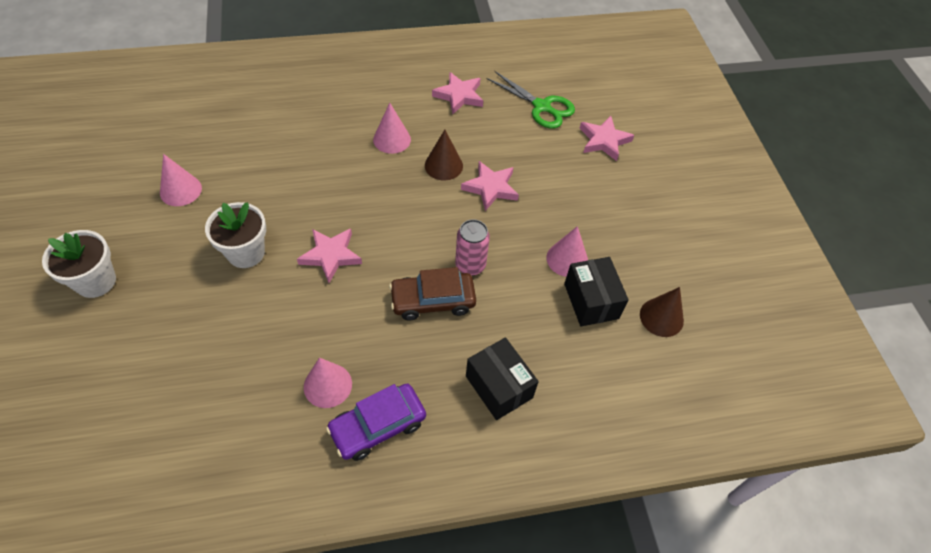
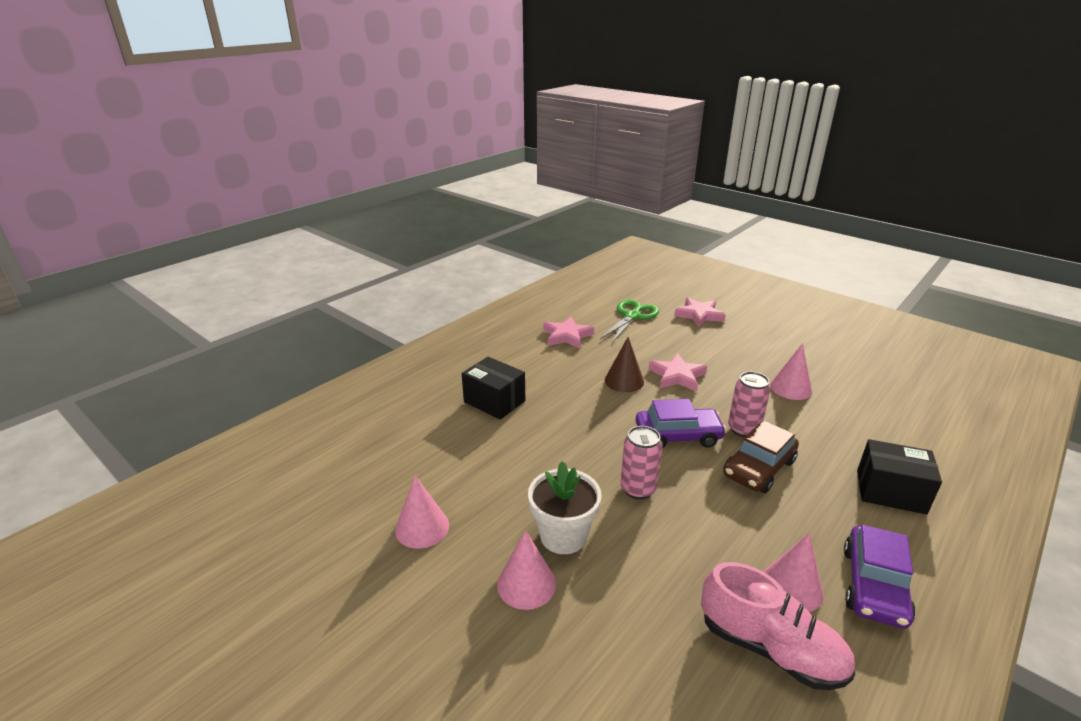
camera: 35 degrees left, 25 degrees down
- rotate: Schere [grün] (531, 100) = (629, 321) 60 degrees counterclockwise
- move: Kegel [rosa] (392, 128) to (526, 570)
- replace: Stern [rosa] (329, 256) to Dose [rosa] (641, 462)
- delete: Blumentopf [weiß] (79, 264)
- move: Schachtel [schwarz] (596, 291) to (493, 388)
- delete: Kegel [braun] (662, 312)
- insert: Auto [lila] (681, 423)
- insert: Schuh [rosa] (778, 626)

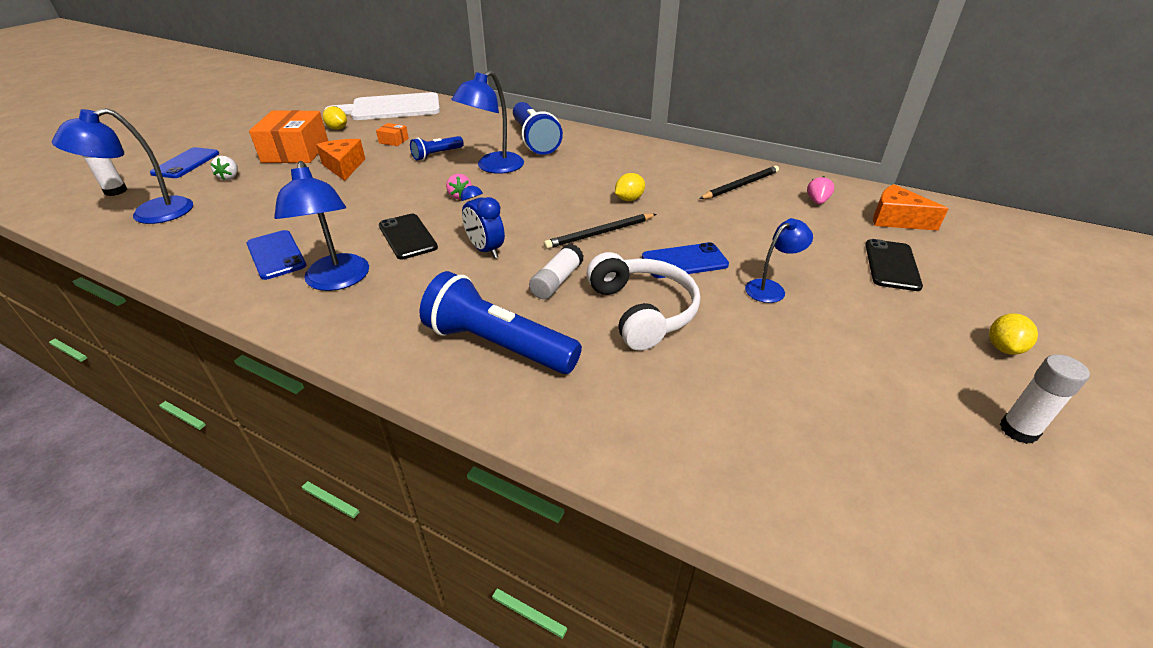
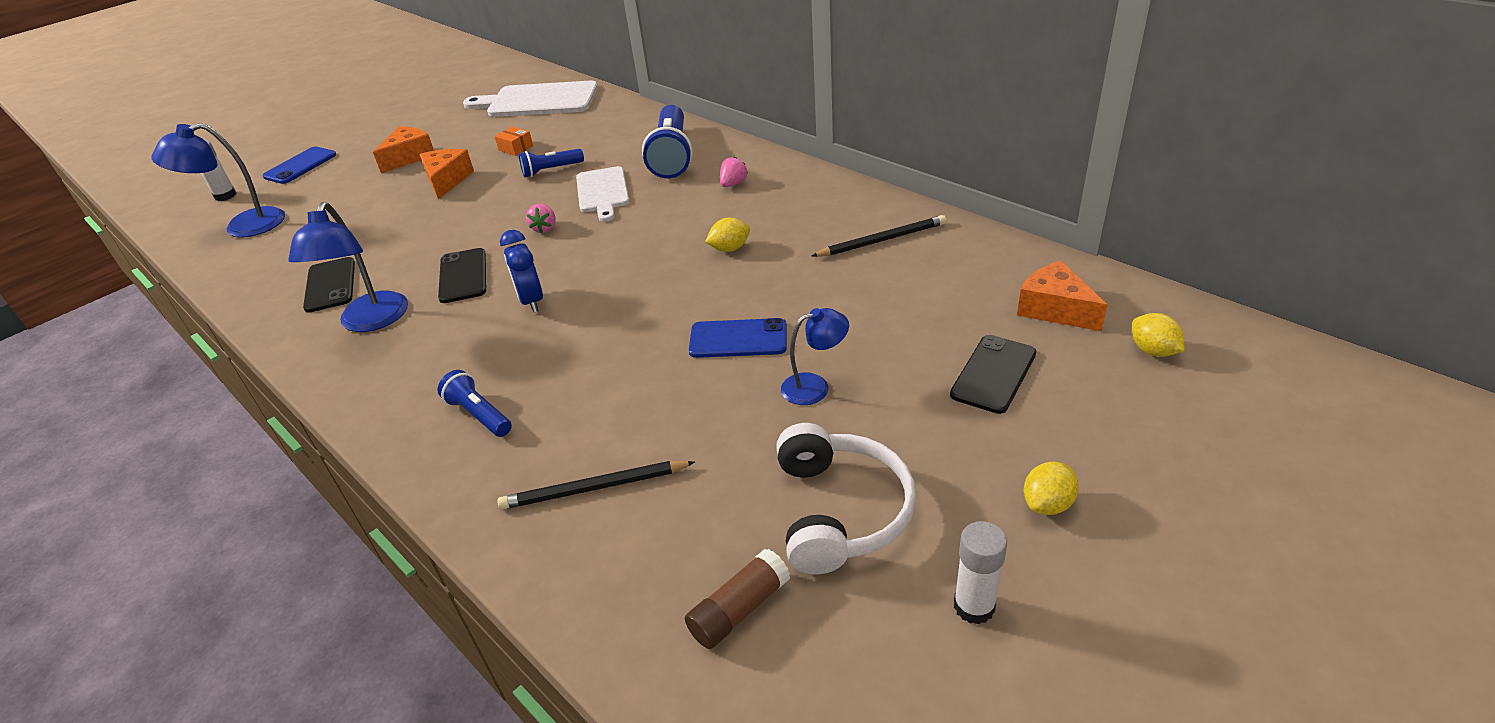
camera: 20 degrees right, 0 degrees up
- replace: Lampe [blau] (487, 122) to Schneidebrett [weiß] (602, 194)
- move: Zitrone [gelb] (335, 118) to (1158, 335)
- replace: Schachtel [orange] (288, 136) to Käse [orange] (403, 149)
- delete: Erdbeere [weiß] (224, 168)
- move: Erdbeere [rosa] (820, 190) to (734, 172)
- move: Bleistift [schwarz] (600, 231) to (596, 485)
- recolor: Handy [blau] (276, 255) to Handy [schwarz] (329, 285)
- delete: Klebestift [weiß] (556, 271)
- move: Kopfhörer [weiß] (643, 301) to (846, 498)
- resize: Taschenlampe [blau] (501, 322) = (474, 403) x0.53
- insert: Klebestift [braun] (737, 599)

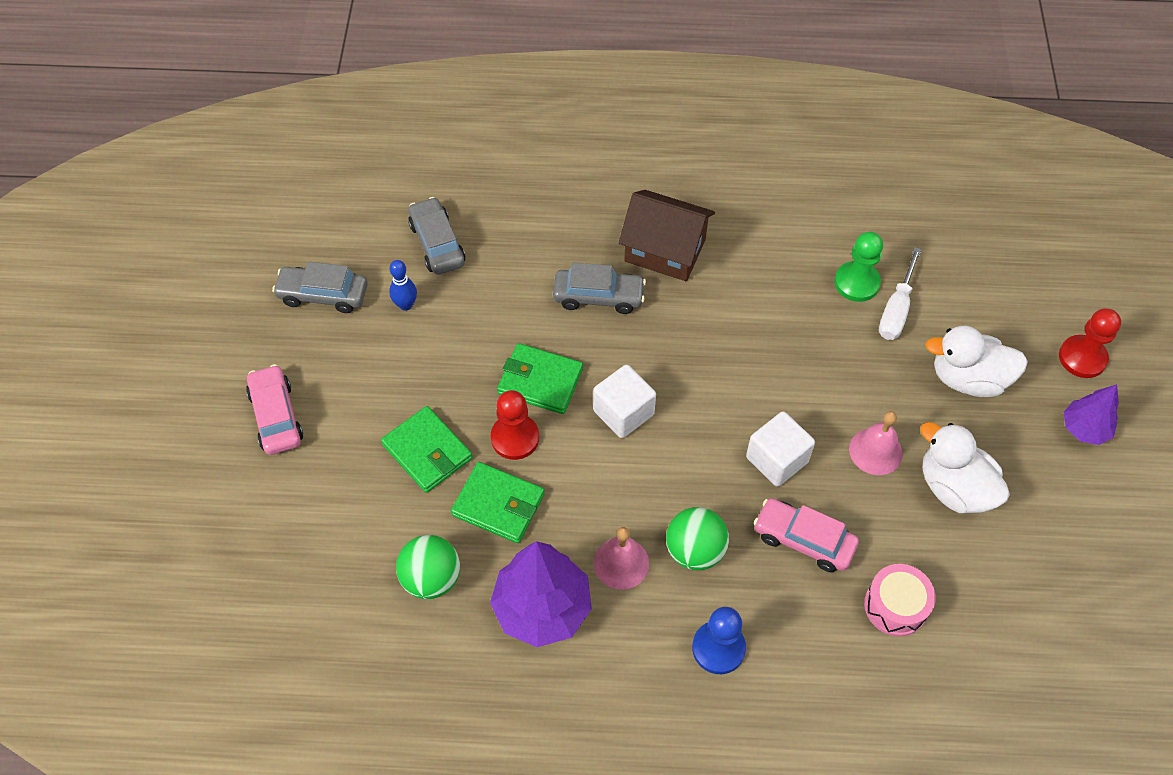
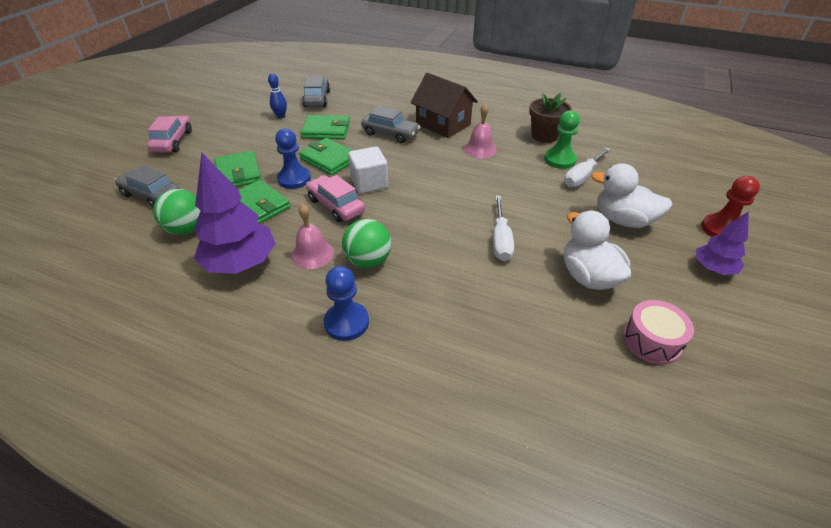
camera: 20 degrees right, 15 degrees down
- move: Auto [grau] (320, 287) to (147, 186)
- recolor: Bauer [rot] (515, 425) to Bauer [blau] (293, 158)
- delete: Kubus [weiß] (780, 449)
- move: Glocke [rosa] (876, 443) to (480, 131)
- move: Auto [rosa] (806, 535) to (335, 198)
- move: Trommel [rosa] (900, 600) to (658, 332)
- insert: Blumentopf [braun] (550, 118)
- insert: Geldbörse [grün] (325, 127)
- insert: Schraubenzieher [weiß] (503, 228)

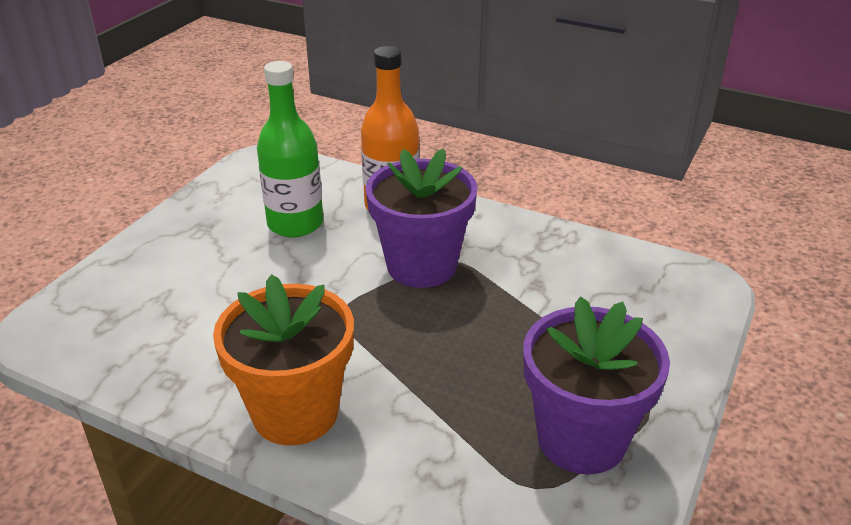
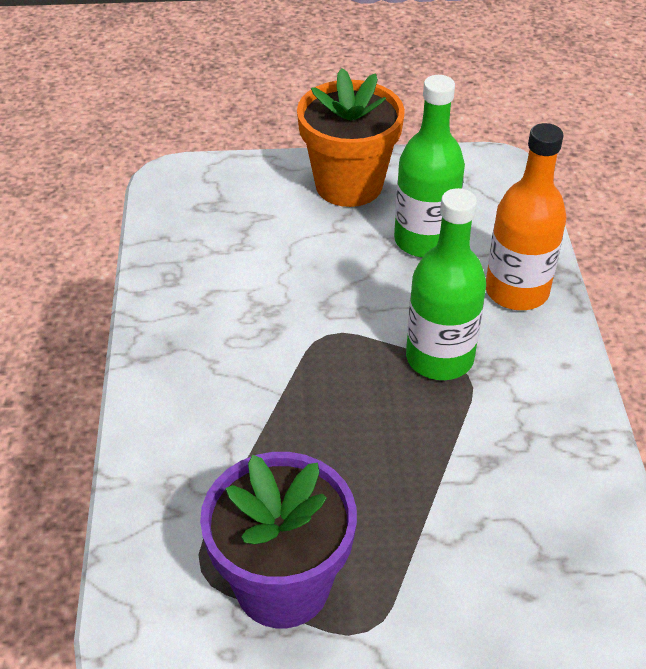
camera: 60 degrees right, 10 degrees up
- replace: Blumentopf [lila] (422, 218) to Flasche [grün] (446, 284)
- move: Blumentopf [orange] (283, 360) to (351, 137)

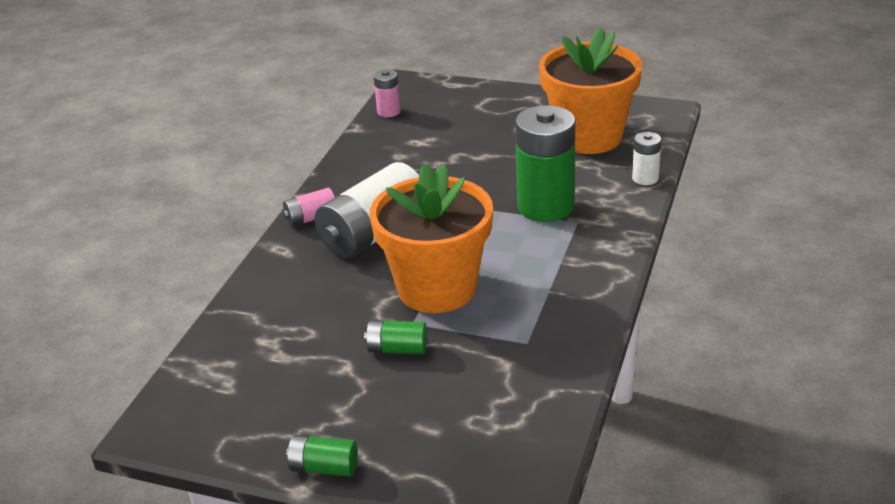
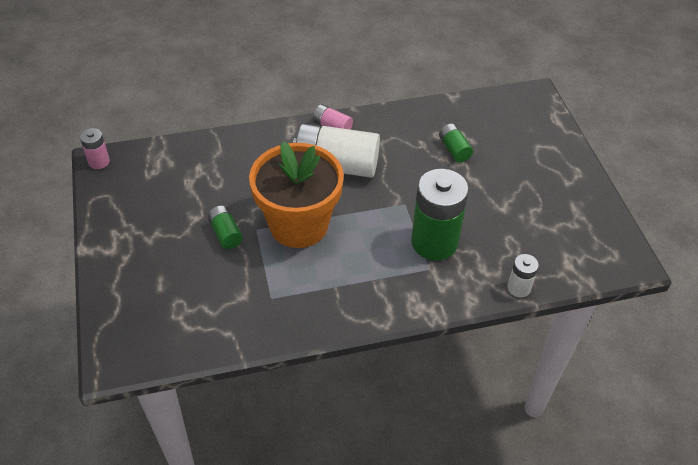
camera: 55 degrees right, 15 degrees up
- delete: Blumentopf [orange] (590, 90)
- move: Batterie [rosa] (387, 93) to (95, 148)
- move: Batterie [grün] (322, 455) to (456, 143)

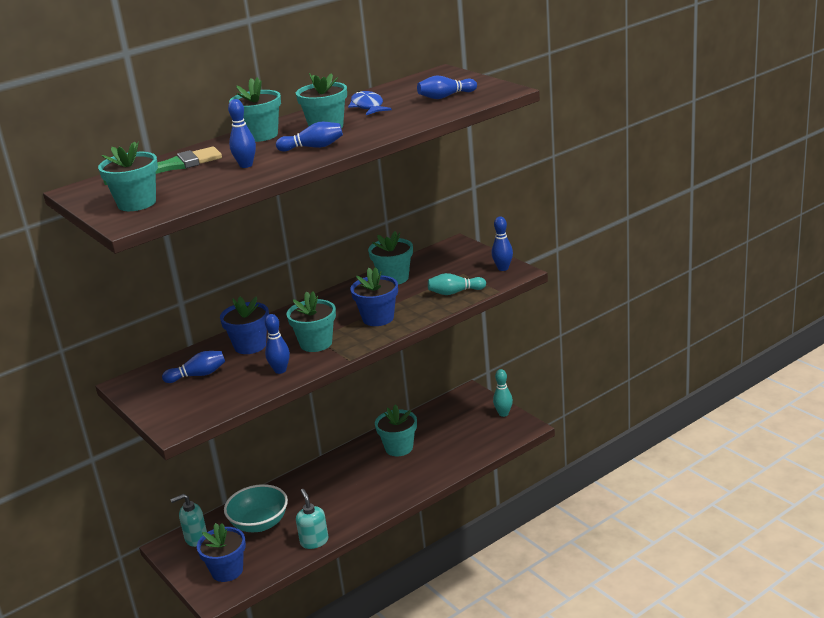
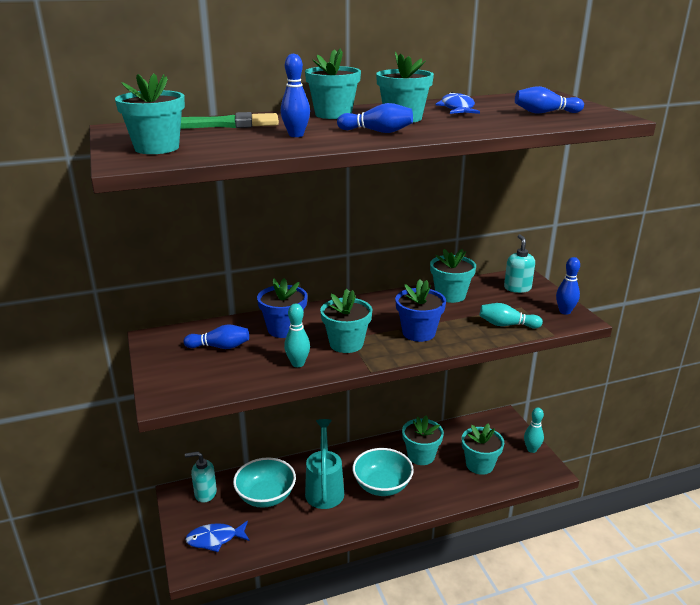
camera: 15 degrees right, 0 degrees up
- recolor: Bowlingkegel [blau] (277, 344) to Bowlingkegel [türkis] (297, 335)
- move: Seifenspender [türkis] (312, 519) to (519, 263)
- replace: Blumentopf [blau] (221, 552) to Fisch [blau] (217, 536)
- insert: Gießkanne [türkis] (324, 464)
- insert: Blumentopf [türkis] (483, 449)
- insert: Schüssel [türkis] (383, 472)

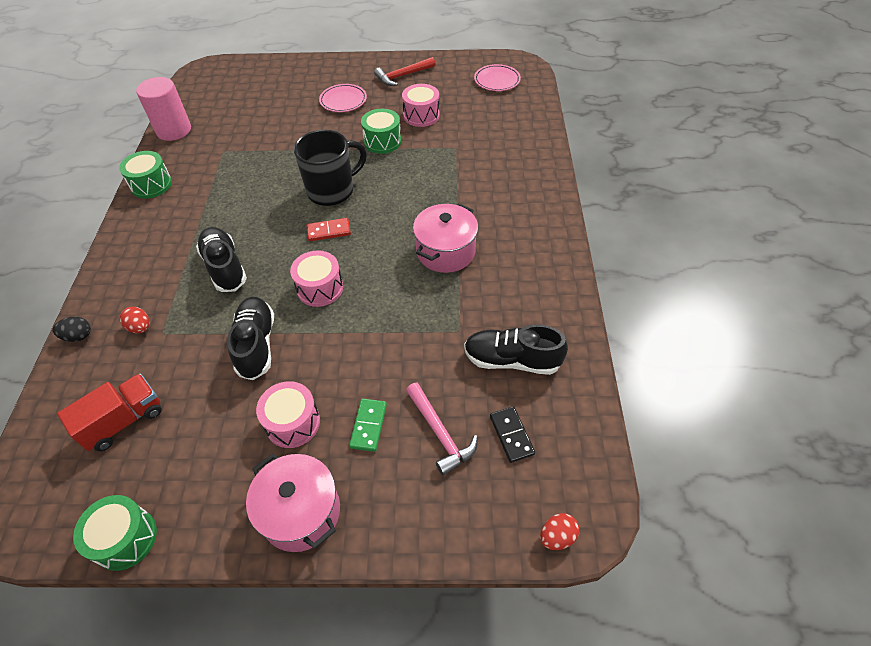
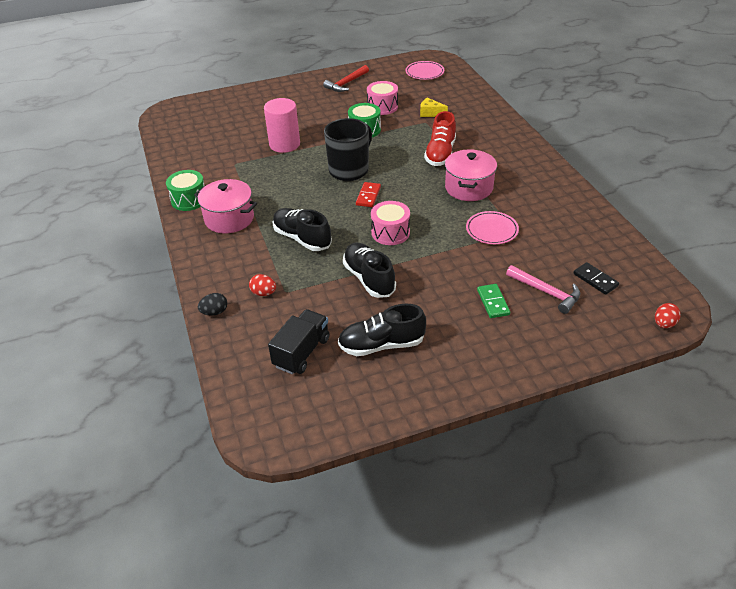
camera: 20 degrees left, 10 degrees down
- move: Vollzylinder [rosa] (163, 109) to (282, 125)
- move: Teller [rosa] (343, 98) to (492, 227)
- rotate: Dominostein [rot] (329, 229) = (368, 194) 45 degrees counterclockwise
- move: Schuh [schwarz] (516, 350) to (382, 330)
- recolor: Lastwagen [rot] (109, 413) to Lastwagen [schwarz] (299, 341)
- delete: Trommel [rosa] (288, 414)
- move: Kochtopf [rosa] (293, 502) to (225, 206)
- delete: Trommel [grün] (115, 533)
- insert: Käse [gelb] (434, 107)
- insert: Schuh [rot] (440, 138)

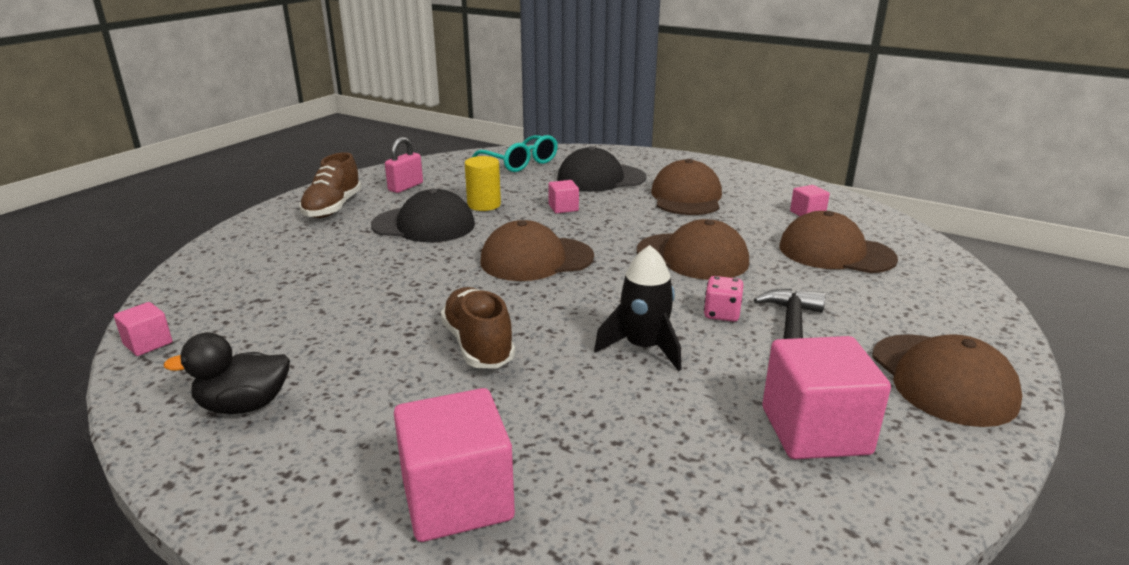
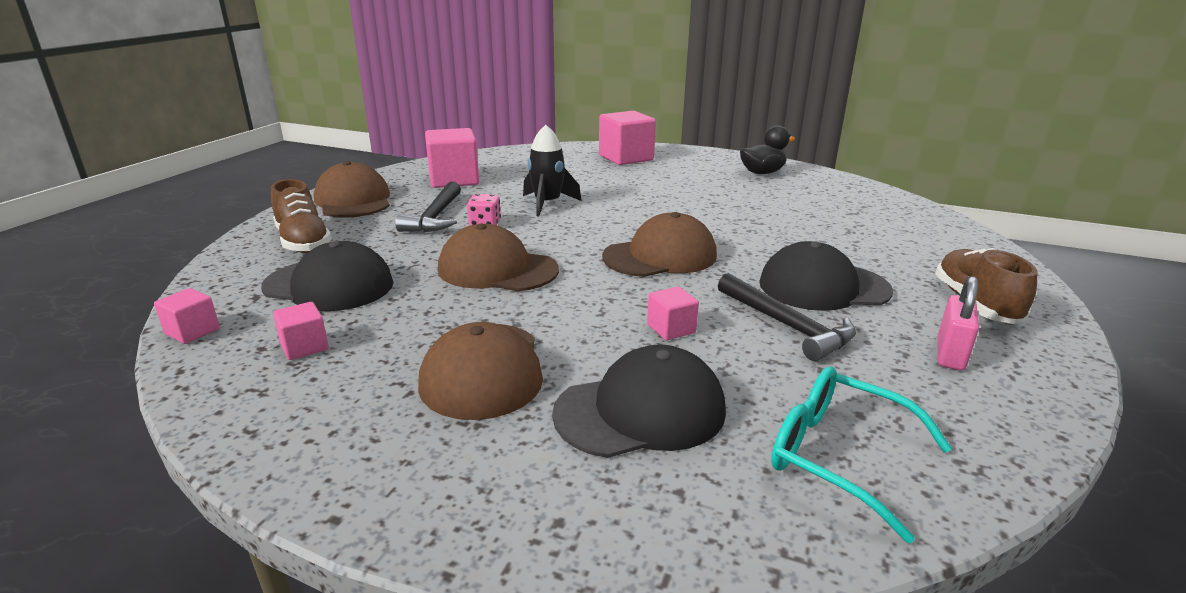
camera: 170 degrees right, 0 degrees up
- replace: Vollzylinder [gelb] (483, 183) to Hammer [schwarz] (787, 317)
- recolor: Kappe [braun] (838, 242) to Kappe [schwarz] (327, 276)
- move: Schuh [braun] (478, 328) to (301, 216)
- move: Kubus [rosa] (143, 329) to (187, 316)

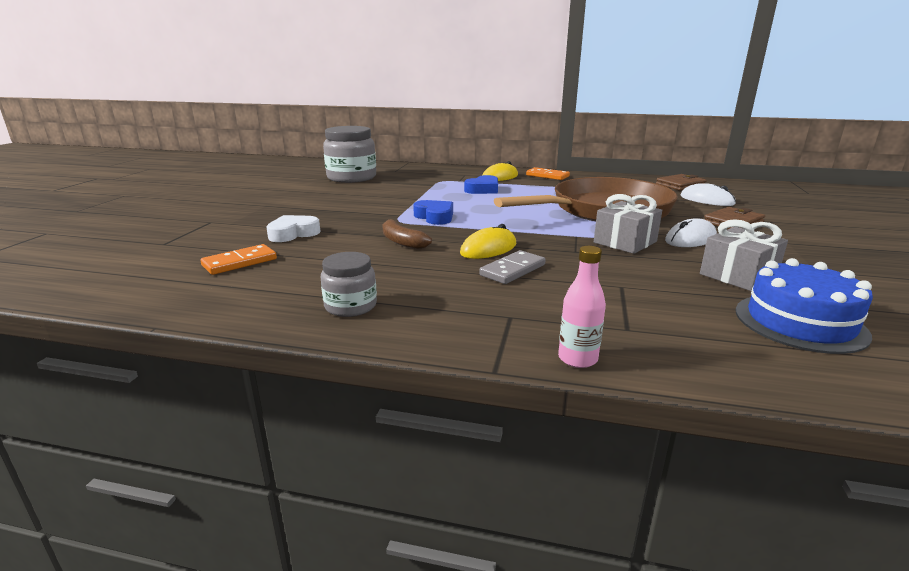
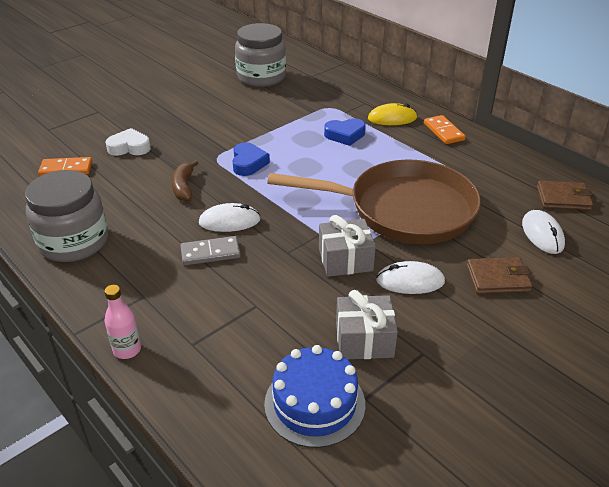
camera: 35 degrees right, 15 degrees up
- recolor: Computermaus [gelb] (488, 241) to Computermaus [weiß] (230, 217)
- resize: Einmachglas [grau] (349, 284) = (66, 216) x1.86

